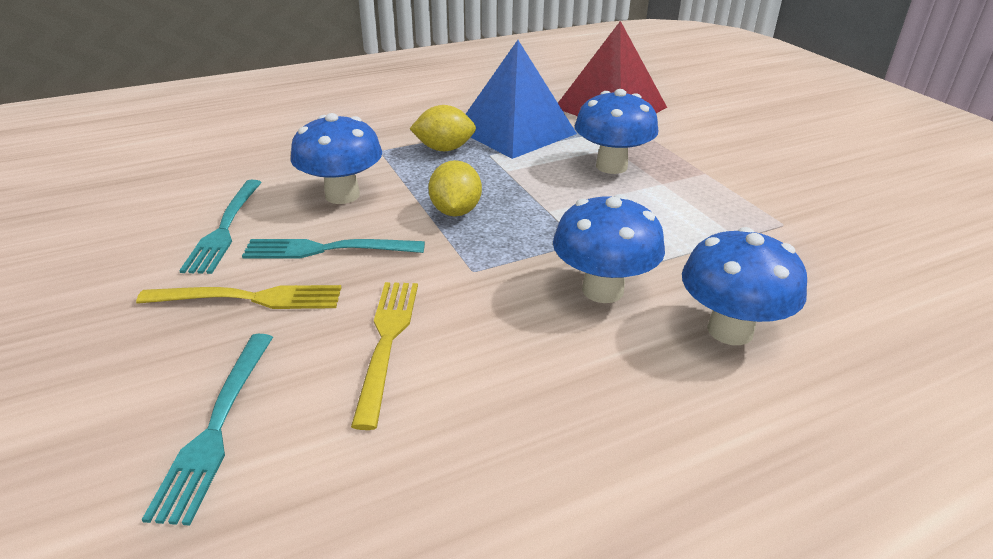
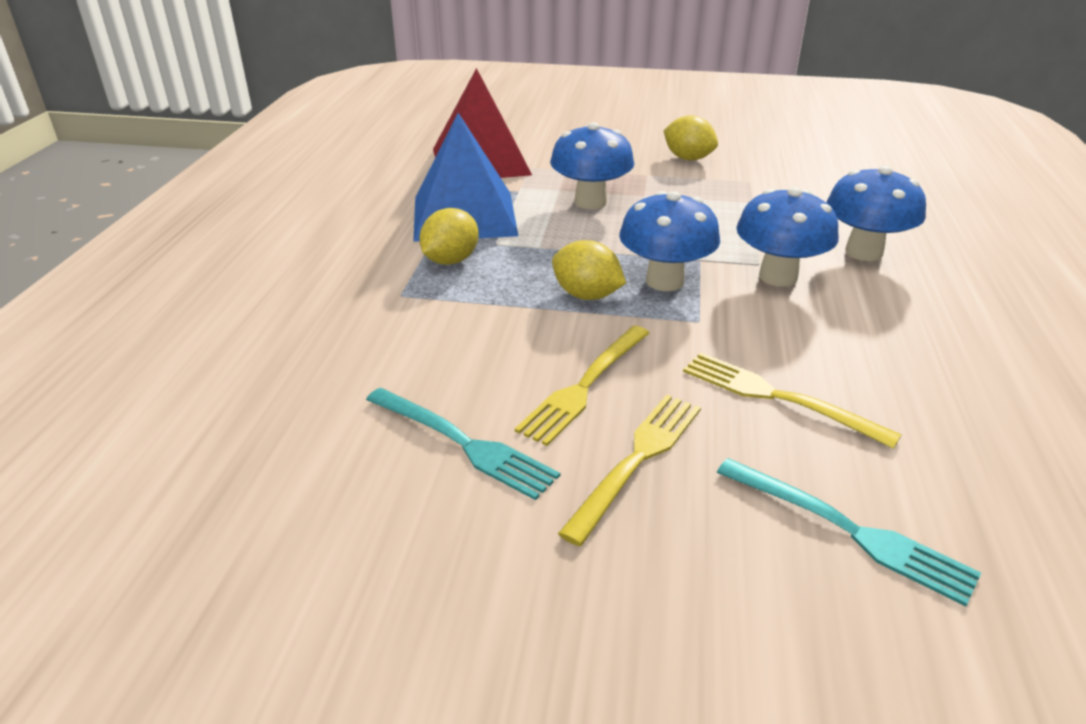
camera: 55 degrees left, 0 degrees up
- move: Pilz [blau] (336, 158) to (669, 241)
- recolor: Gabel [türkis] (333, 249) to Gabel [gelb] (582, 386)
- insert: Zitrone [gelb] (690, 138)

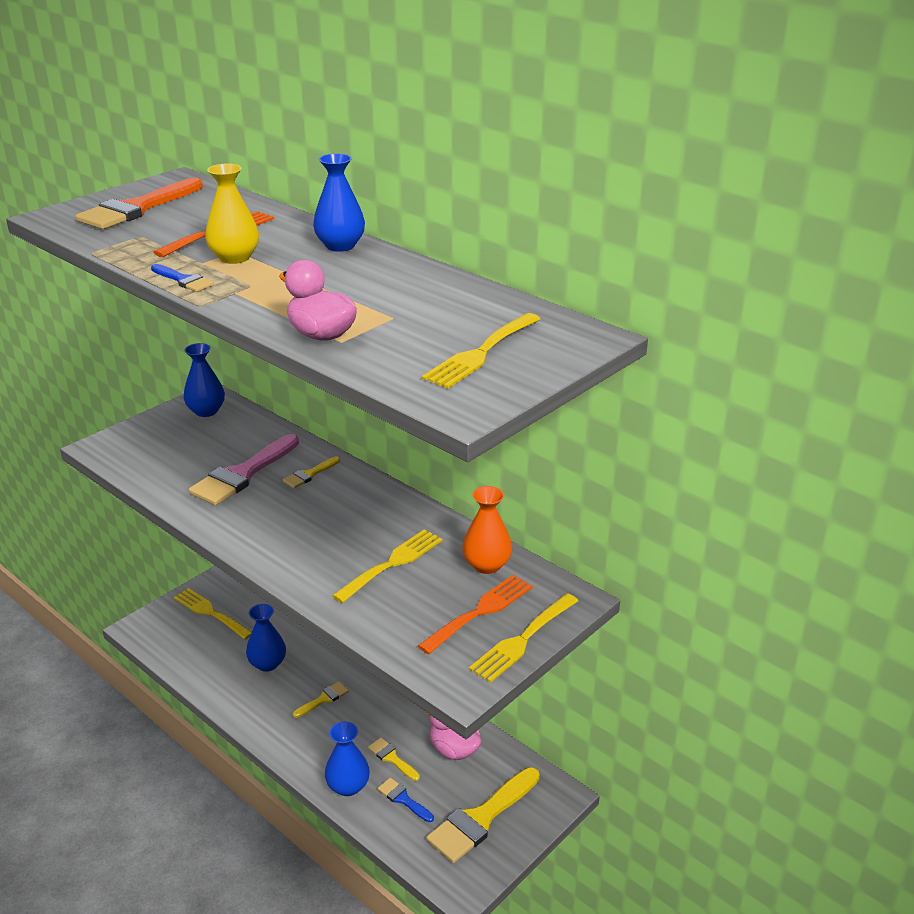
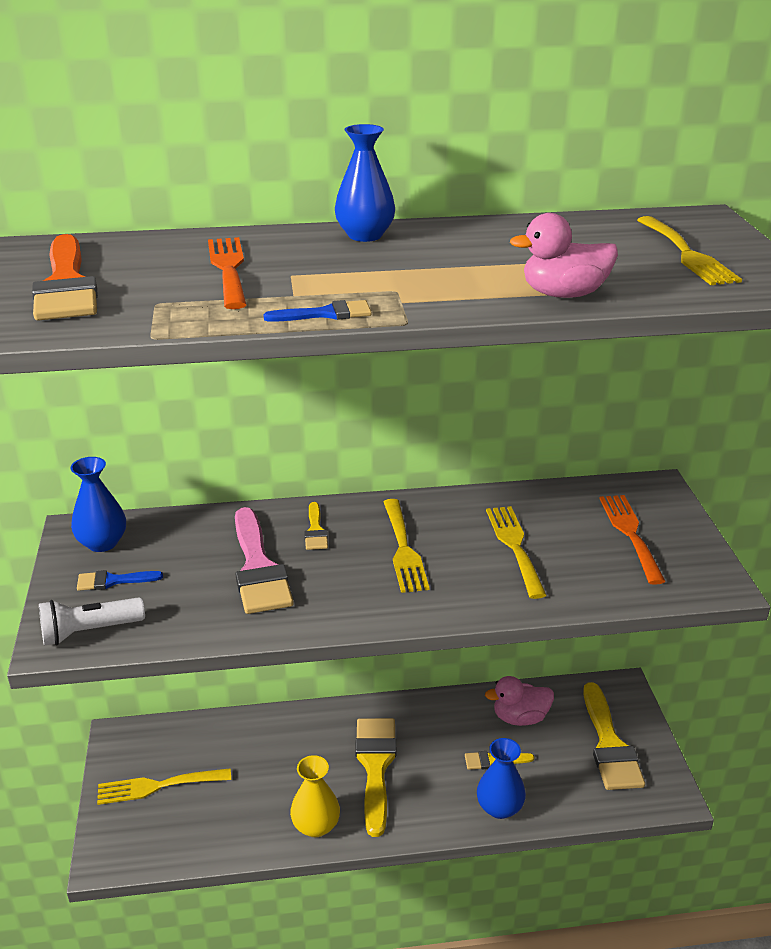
camera: 50 degrees left, 0 degrees up
- move: Vase [gelb] (232, 214) to (315, 796)
- delete: Vase [orange] (487, 530)
- move: Gabel [gelb] (523, 638) to (407, 546)
- delete: Vase [blau] (266, 638)
- resize: Pinsel [gelb] (321, 699) = (375, 777) x2.05
- move: Pinsel [blau] (406, 800) to (120, 580)
- insert: Taschenlampe [weiß] (92, 621)

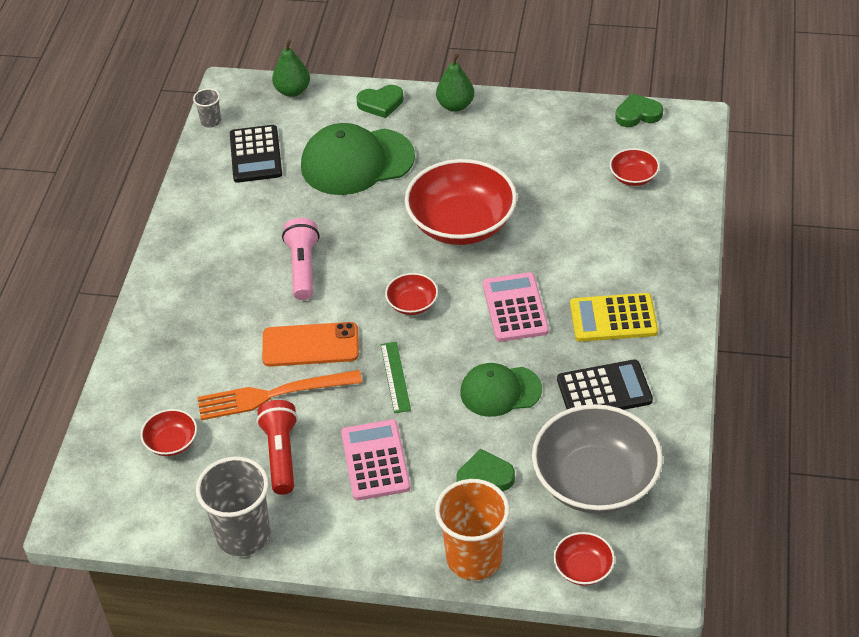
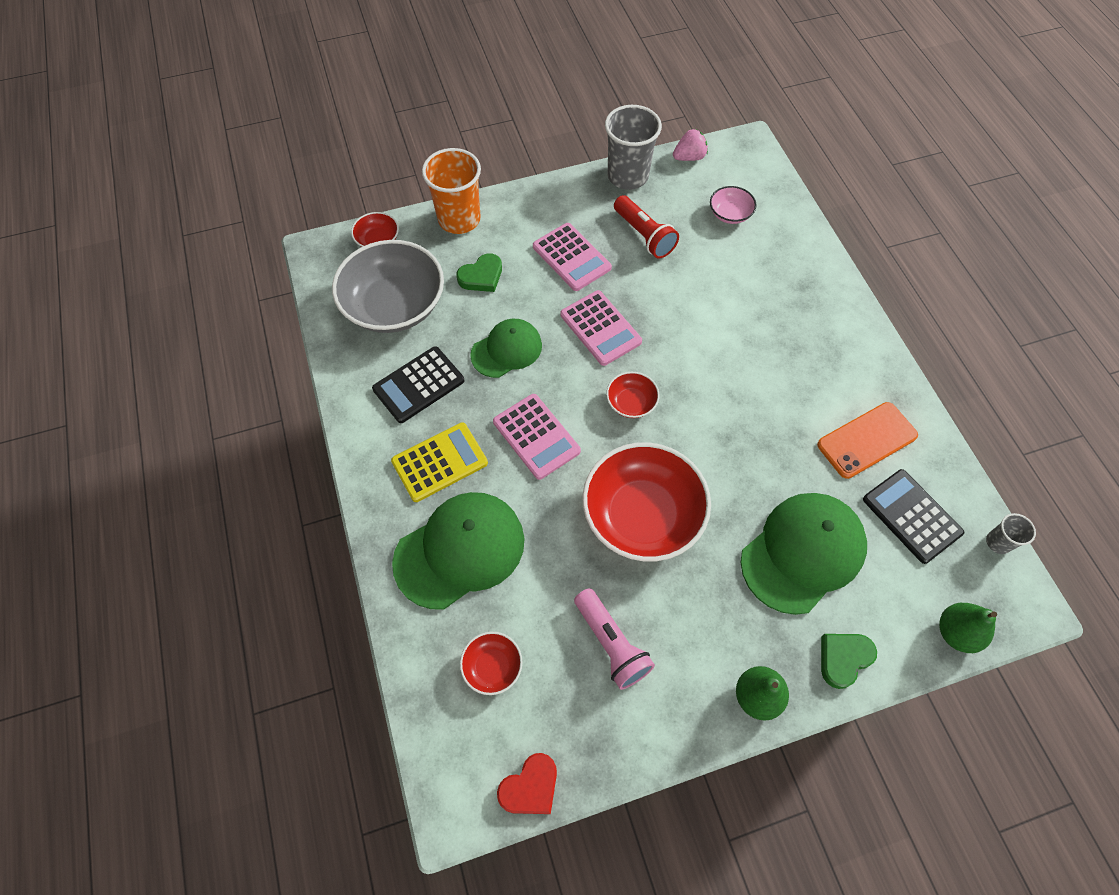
camera: 150 degrees right, 15 degrees up
- recolor: Herz [grün] (639, 110) to Herz [rot] (527, 783)
- move: Taschenlampe [rosa] (300, 259) to (614, 639)
- move: Handy [orange] (310, 344) to (867, 440)
- replace: Lineal [grün] (395, 377) to Taschenrechner [rosa] (601, 328)
- delete: Gabel [orange] (279, 395)
- recolor: Schüssel [rot] (169, 432) to Schüssel [rosa] (733, 205)
- insert: Erdbeere [rosa] (690, 145)
- insert: Kappe [grün] (458, 551)

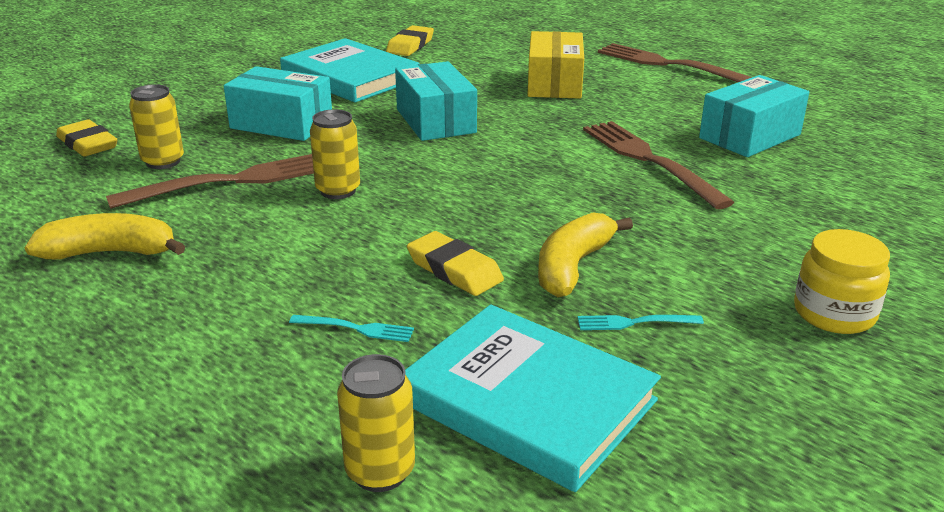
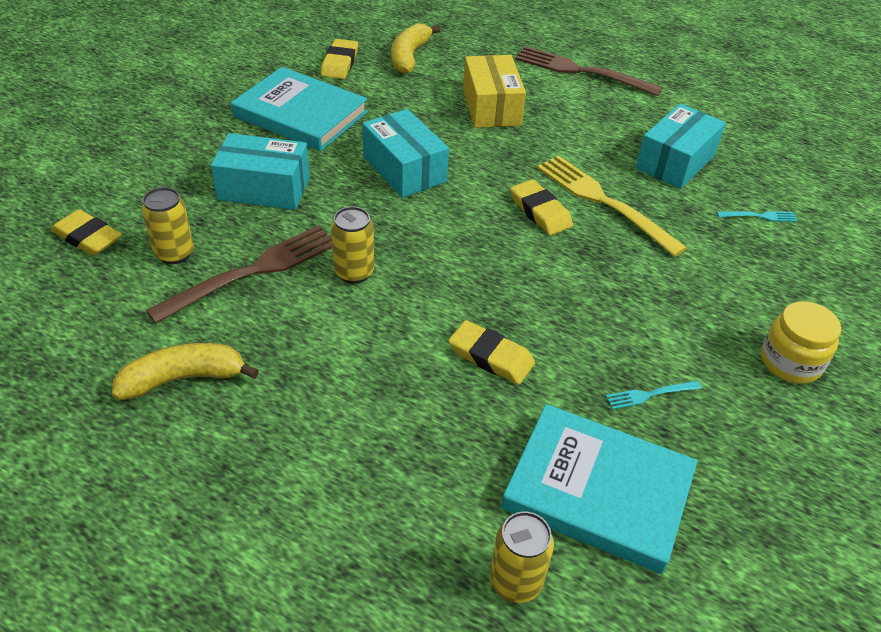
camera: 15 degrees left, 15 degrees up
- recolor: Gabel [braun] (659, 165) to Gabel [gelb] (612, 206)
- move: Banane [gelb] (585, 255) to (416, 48)
- move: Gabel [türkis] (351, 328) to (757, 216)
- insert: Radiergummi [gelb] (542, 207)

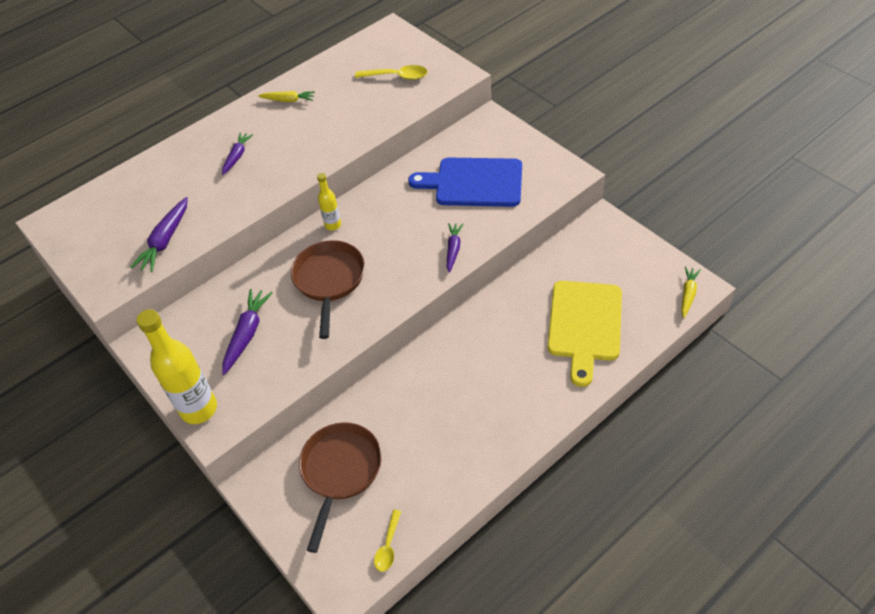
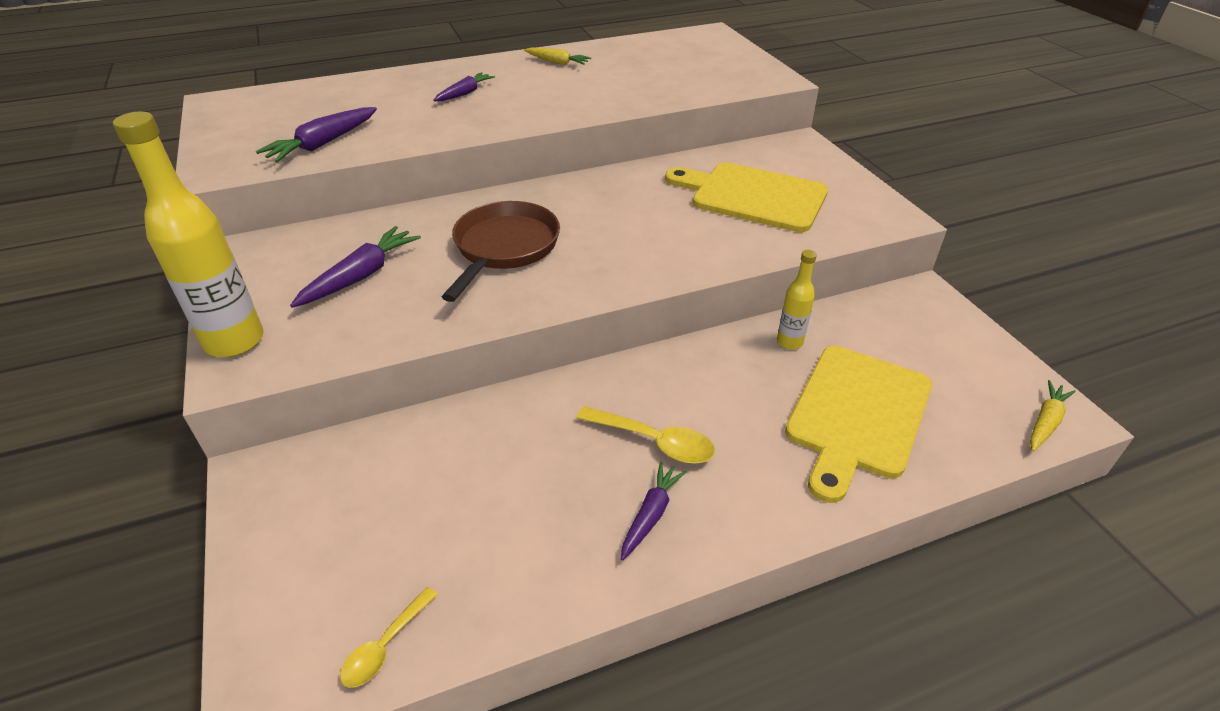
camera: 15 degrees right, 10 degrees down
- move: Löffel [gelb] (391, 72) to (645, 435)
- recolor: Schneidebrett [blau] (465, 182) to Schneidebrett [gelb] (746, 197)
- move: Flasche [gelb] (329, 201) to (797, 300)
- move: Karotte [lila] (455, 248) to (654, 511)
- delete: Pfanne [braun] (340, 487)

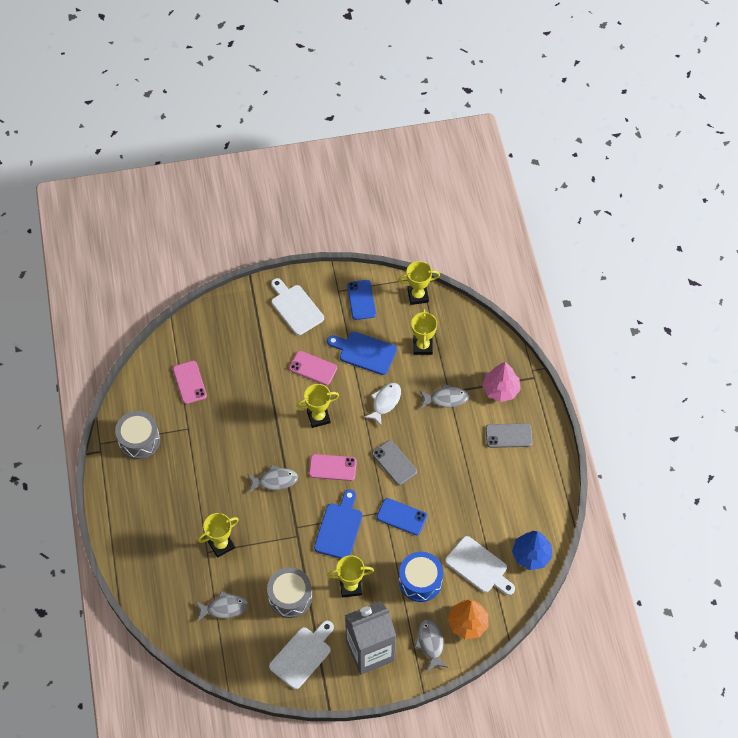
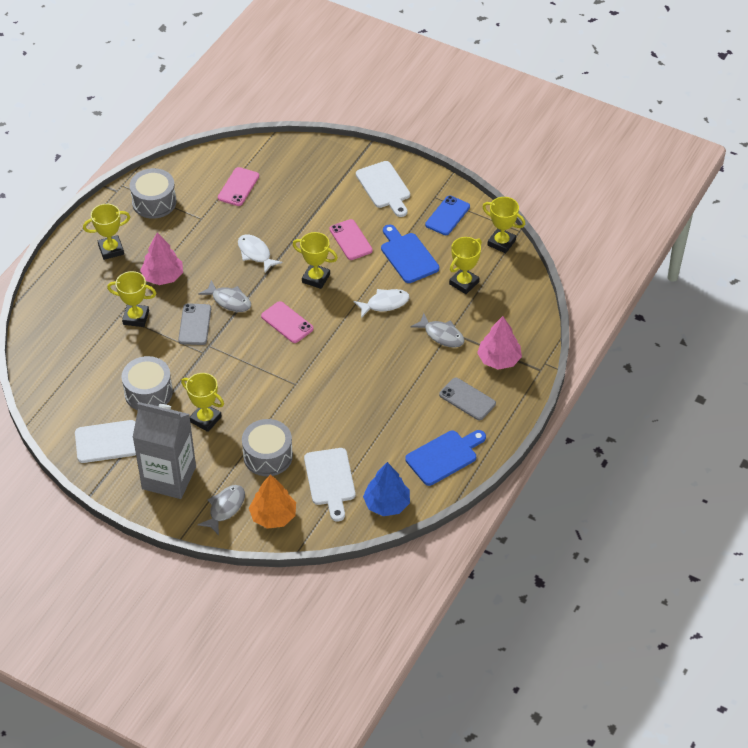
camera: 40 degrees right, 10 degrees down
- rotate: Schneidebrett [weiß] (297, 306) = (383, 189) 150 degrees clockwise
- move: Handy [grau] (394, 462) to (194, 324)
- move: Schneidebrett [blau] (338, 524) to (445, 458)
- delete: Handy [blau] (402, 516)
- recolor: Trommel [blau] (421, 577) to Trommel [grau] (267, 447)
- delete: Fisch [grau] (222, 606)
- insert: Pokal [gelb] (106, 232)
- insert: Baum [rosa] (161, 259)
- insert: Fisch [weiß] (260, 253)

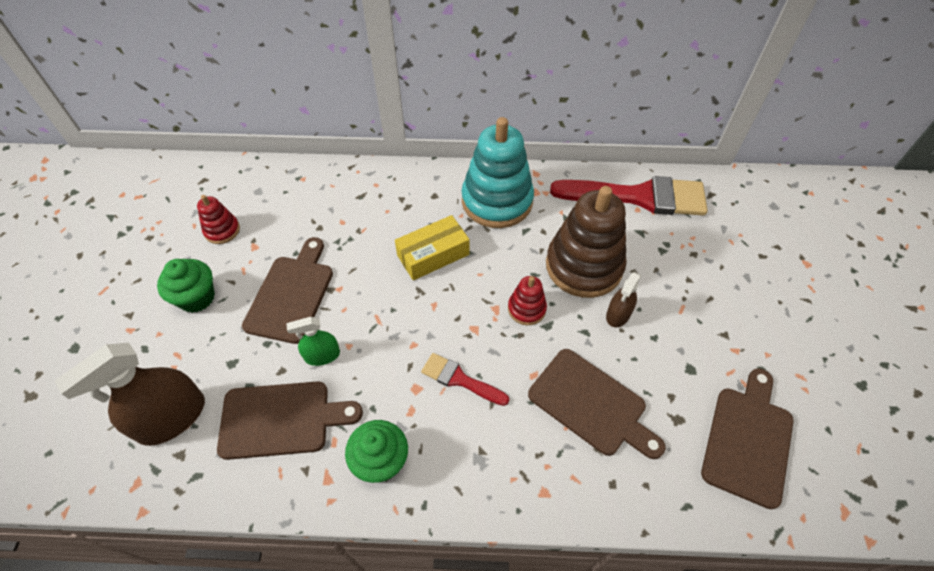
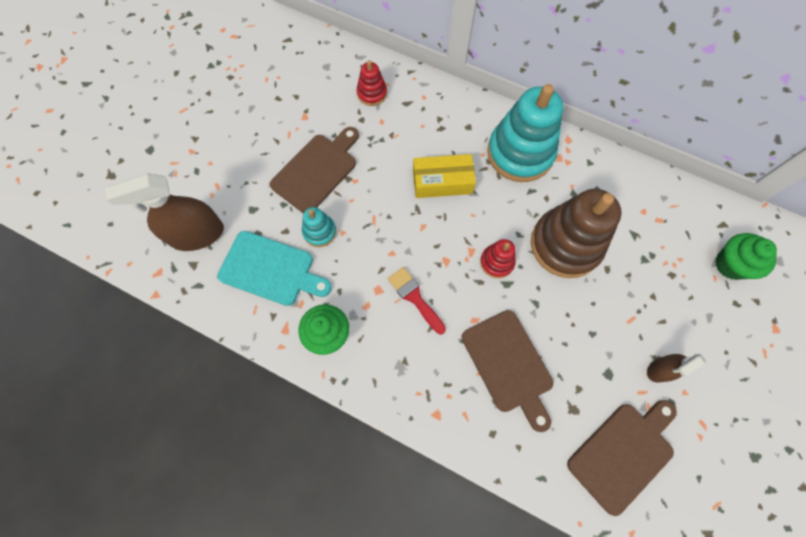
camera: 25 degrees right, 15 degrees up
- delete: Pinsel [rot] (629, 196)
- move: Stapelspielzeug [rot] (218, 219) to (372, 83)
- move: Muffin [grün] (186, 286) to (746, 256)
- move: Sprühflasche [braun] (624, 299) to (676, 368)
- replace: Sprühflasche [grün] (313, 341) to Stapelspielzeug [türkis] (319, 227)
- recolor: Schneidebrett [braun] (290, 420) to Schneidebrett [türkis] (274, 268)

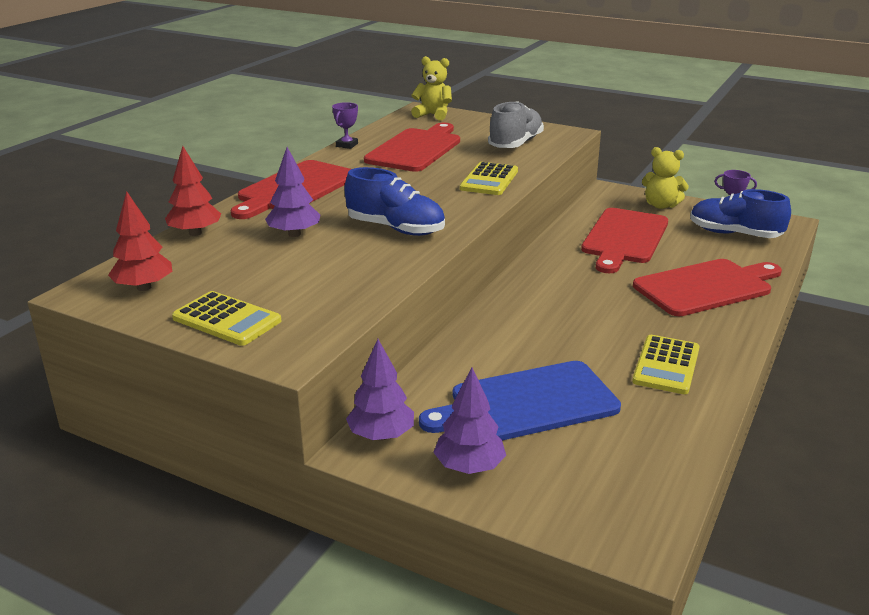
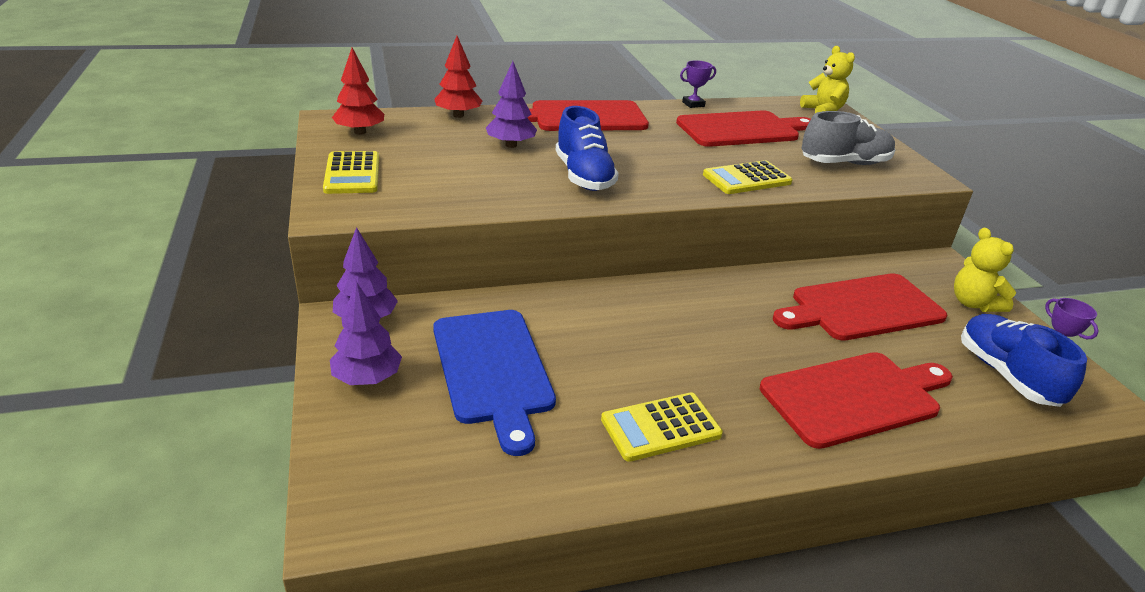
camera: 45 degrees right, 5 degrees up
- rotate: Schneidebrett [rot] (707, 287) = (856, 400) 45 degrees counterclockwise
- rotate: Schneidebrett [blau] (520, 400) = (494, 383) 135 degrees counterclockwise

